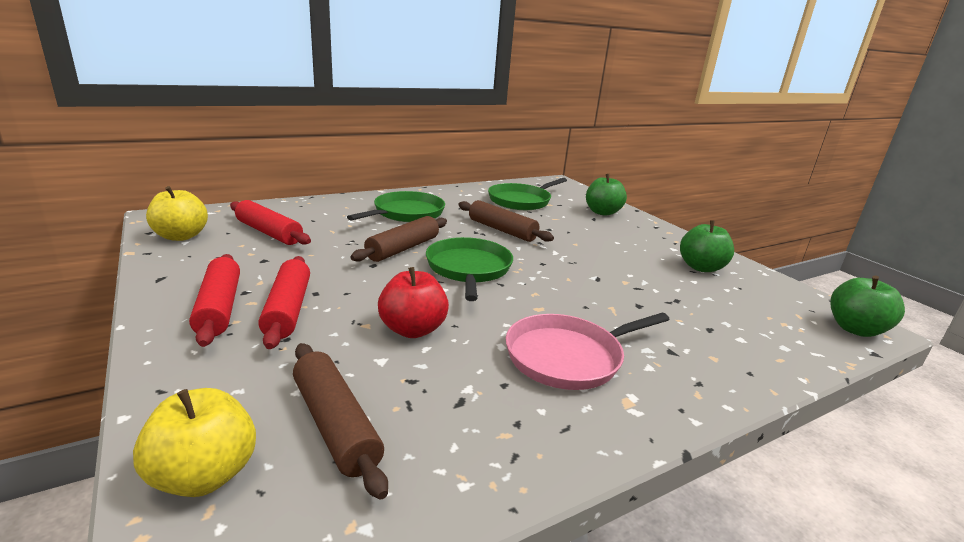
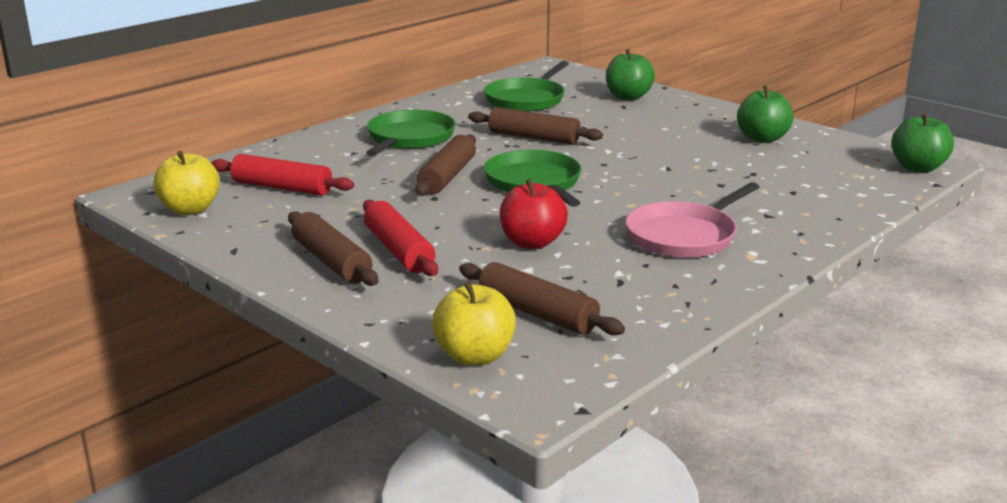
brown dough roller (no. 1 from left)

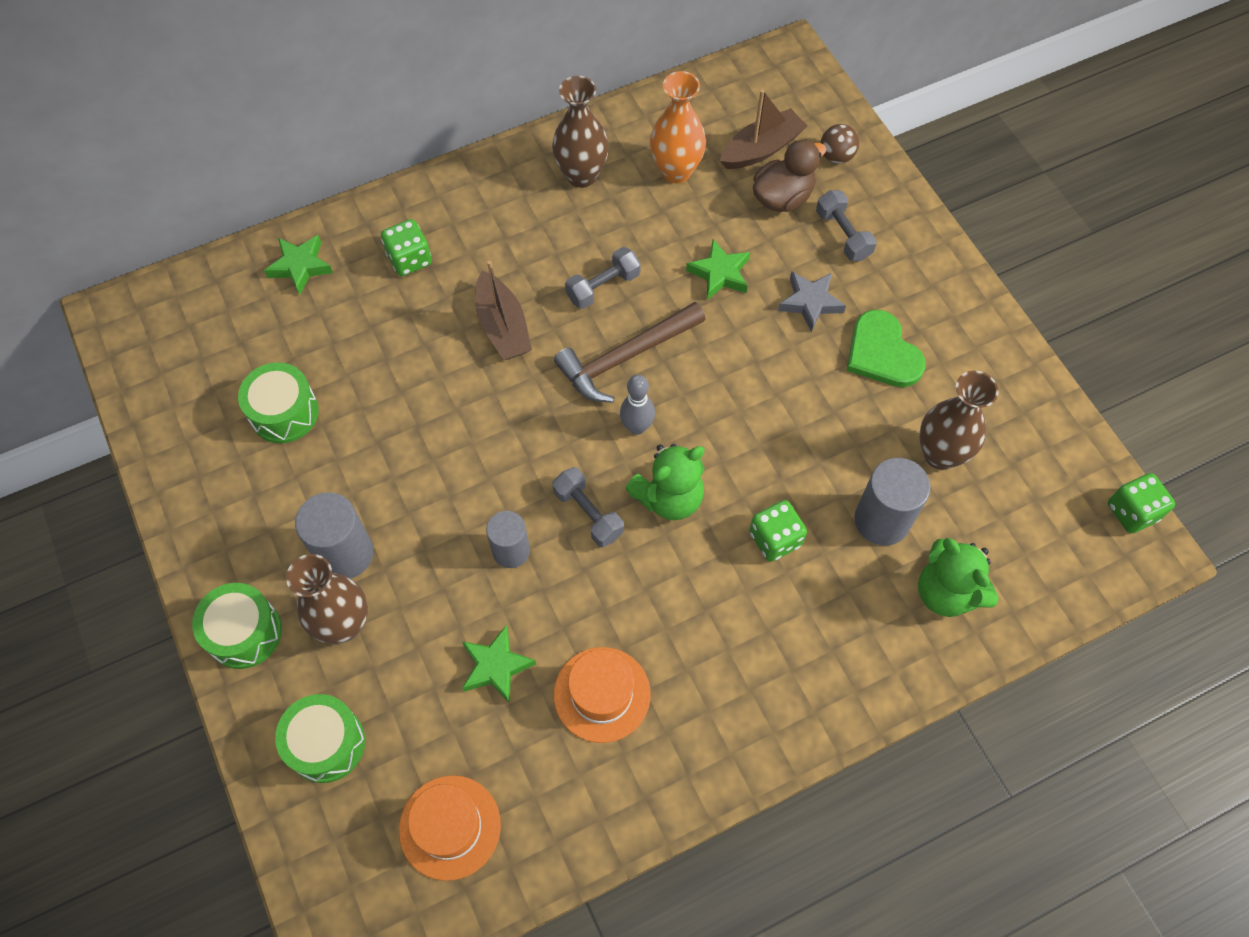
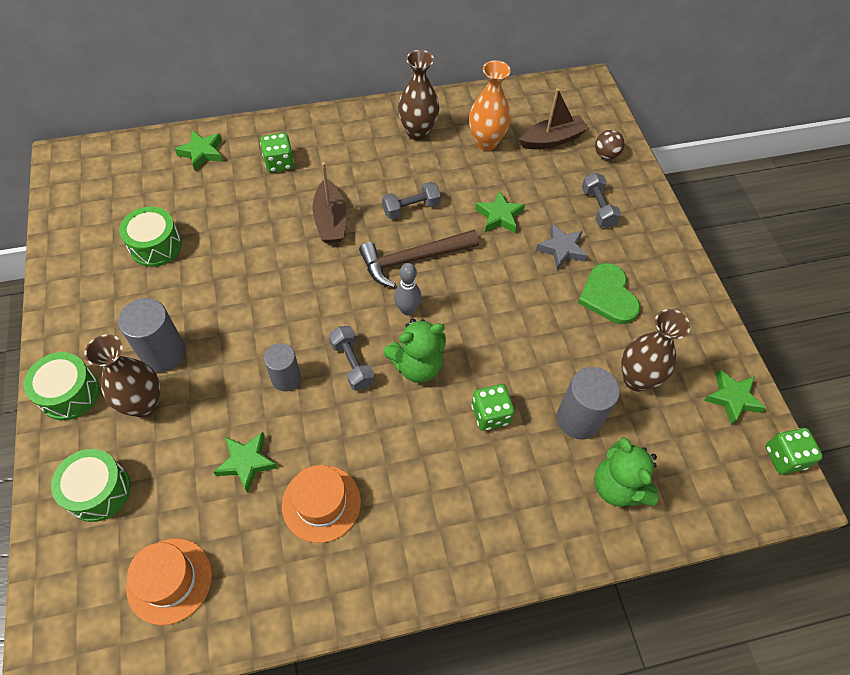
brown rubber duck
green five-pointed star (no. 4 from left)

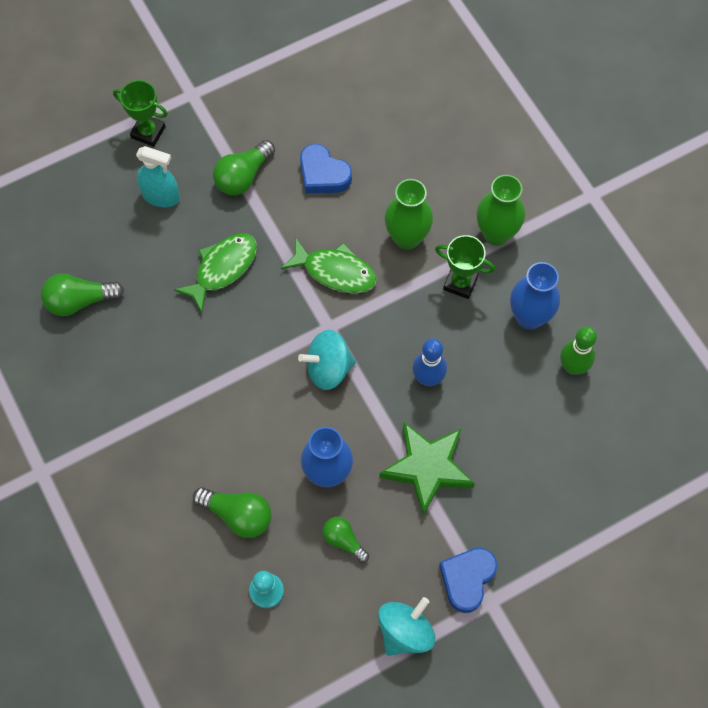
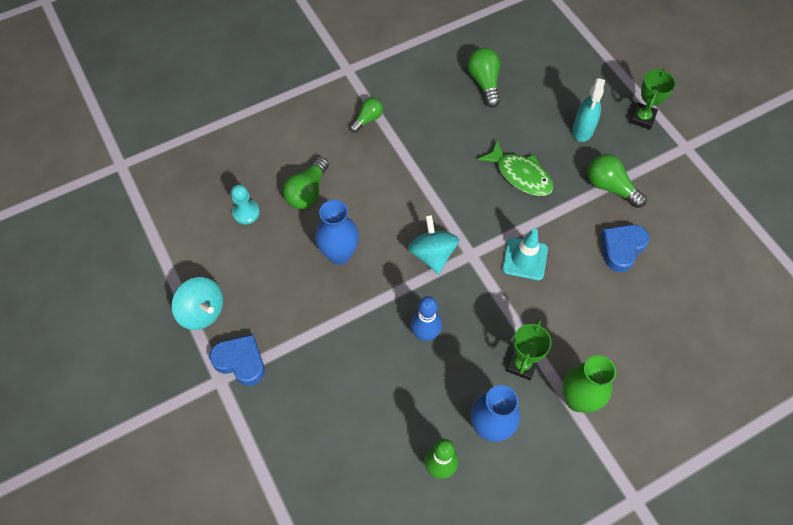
aqua traffic cone
green light bulb (no. 2 from left)
green five-pointed star
green flower vase (no. 1 from left in the first image)

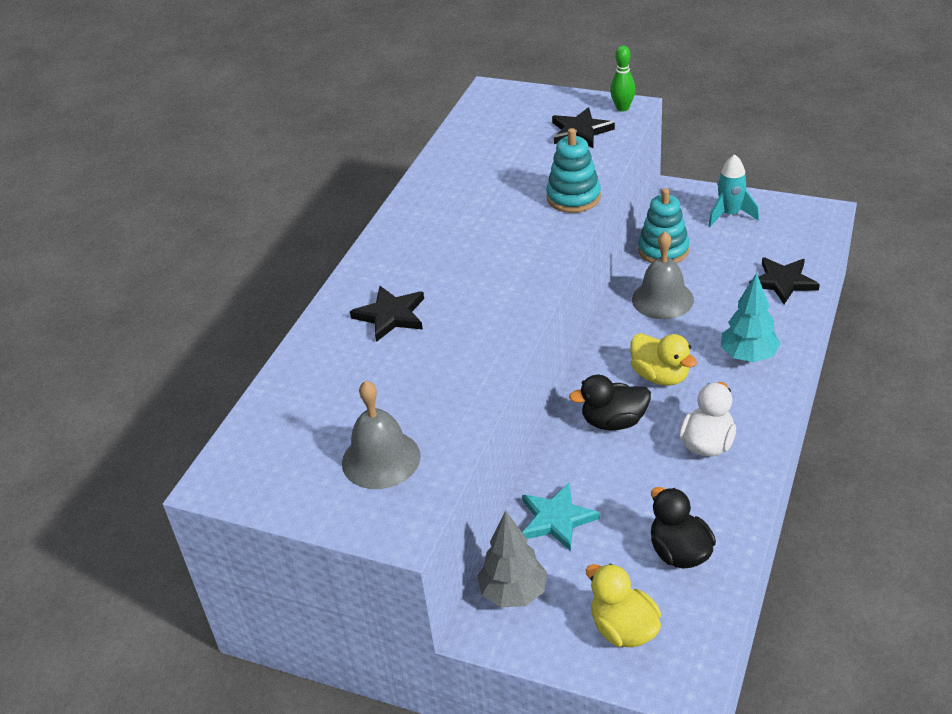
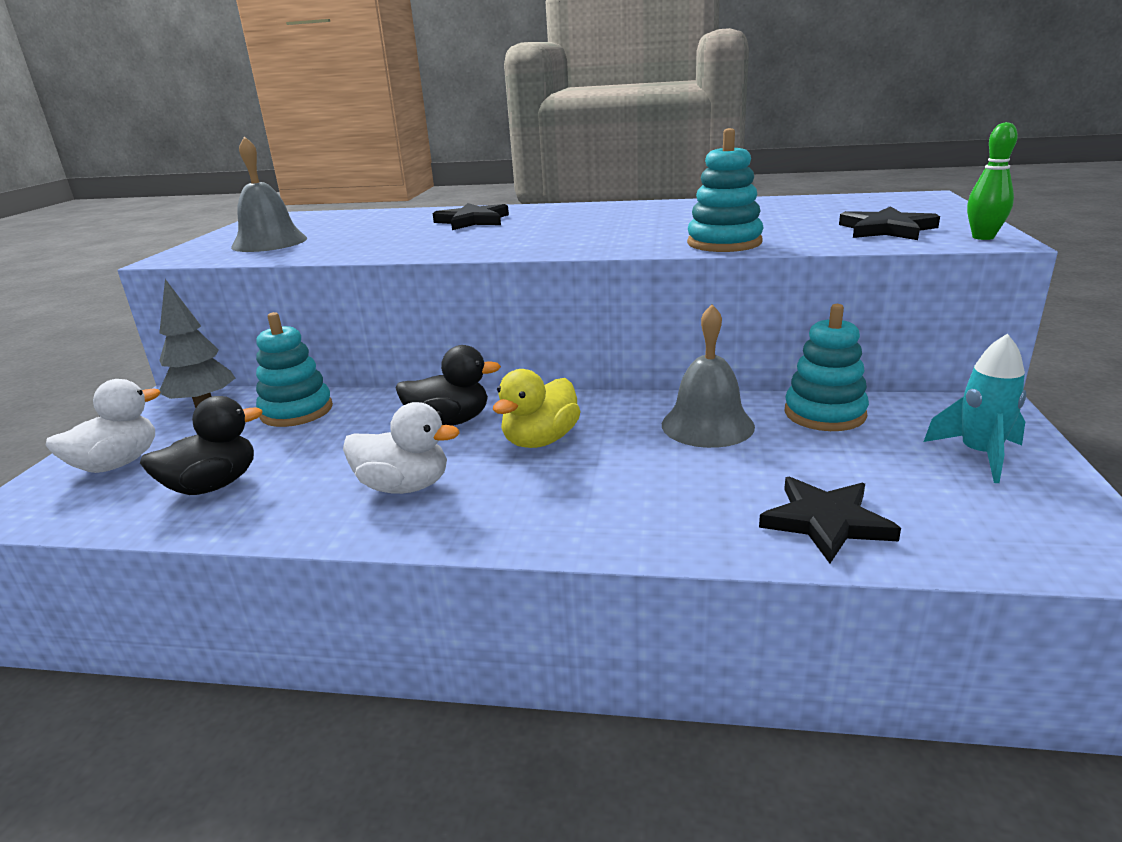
aqua ring stacker (no. 1 from left)
ebony rubber duck (no. 2 from left)
white rubber duck (no. 1 from left)
aqua fir tree

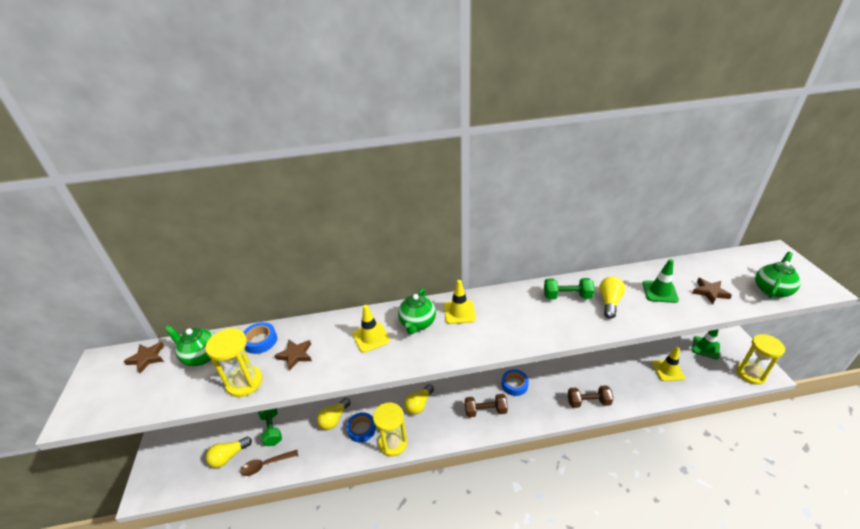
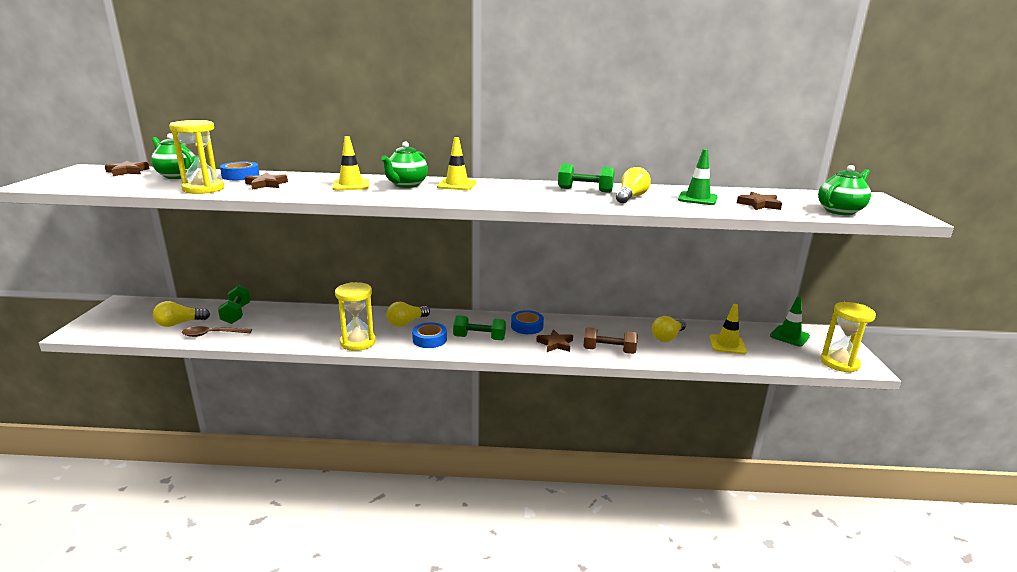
bright yellow light bulb (no. 4 from left)
blue sticky tape (no. 2 from left)
green dumbbell (no. 2 from left)
brown five-pointed star (no. 3 from left)

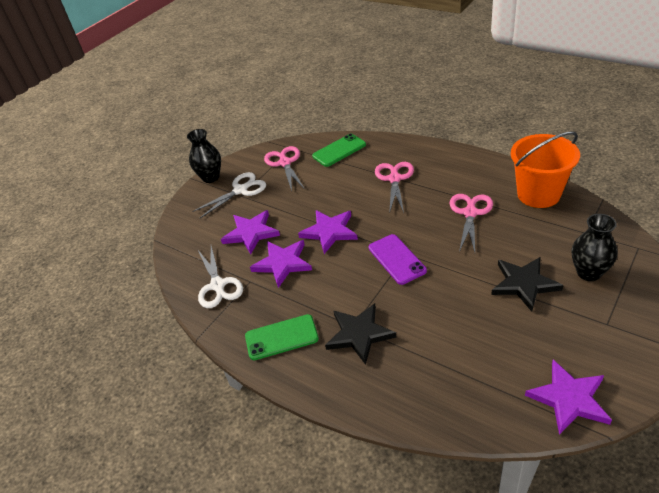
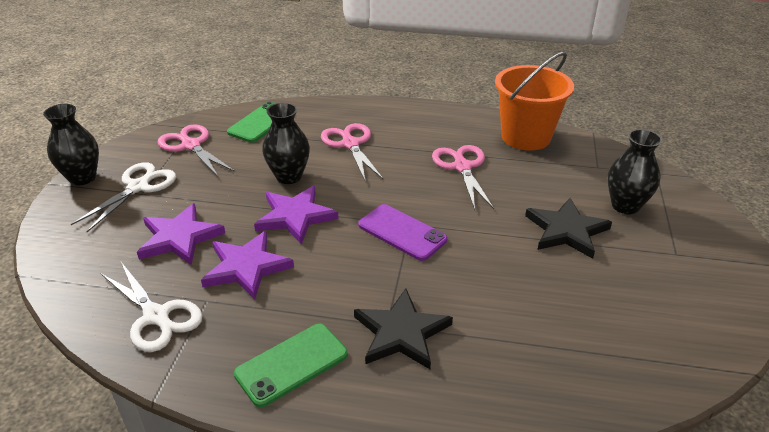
royal purple five-pointed star (no. 4 from left in the first image)
ebony flower vase (no. 2 from left)

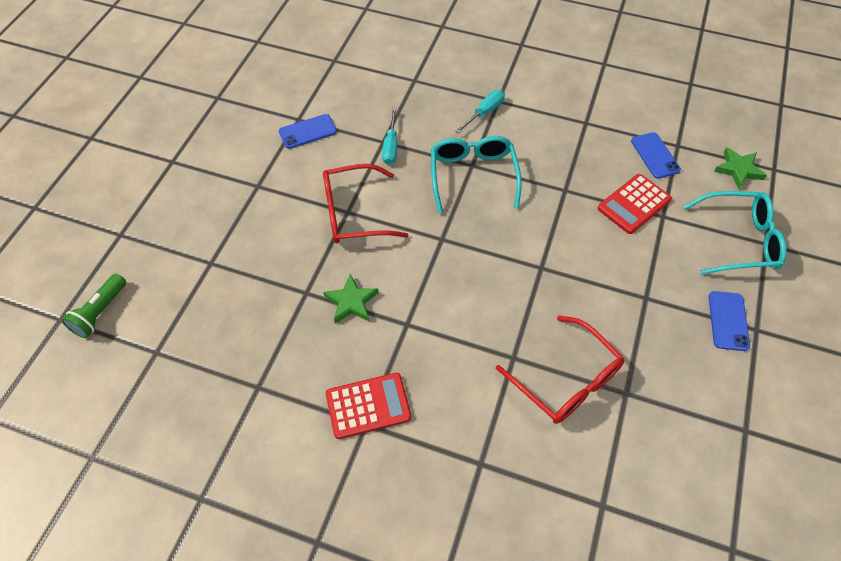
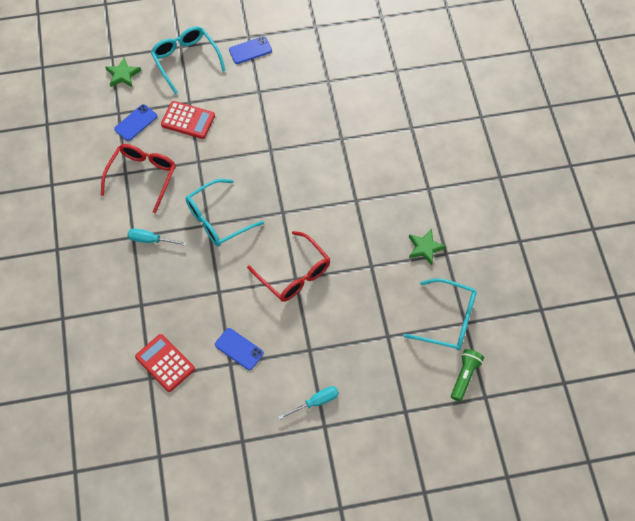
green pocket torch
green five-pointed star (no. 2 from left)
crimson calculator (no. 1 from left)
aqua hand screwdriver (no. 2 from left)
crimson eyeglasses (no. 1 from left)
aqua eyeglasses (no. 3 from left)

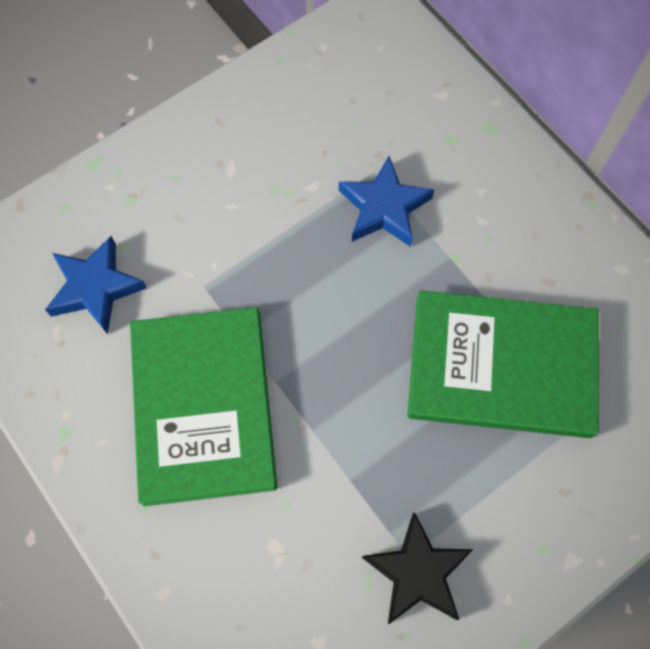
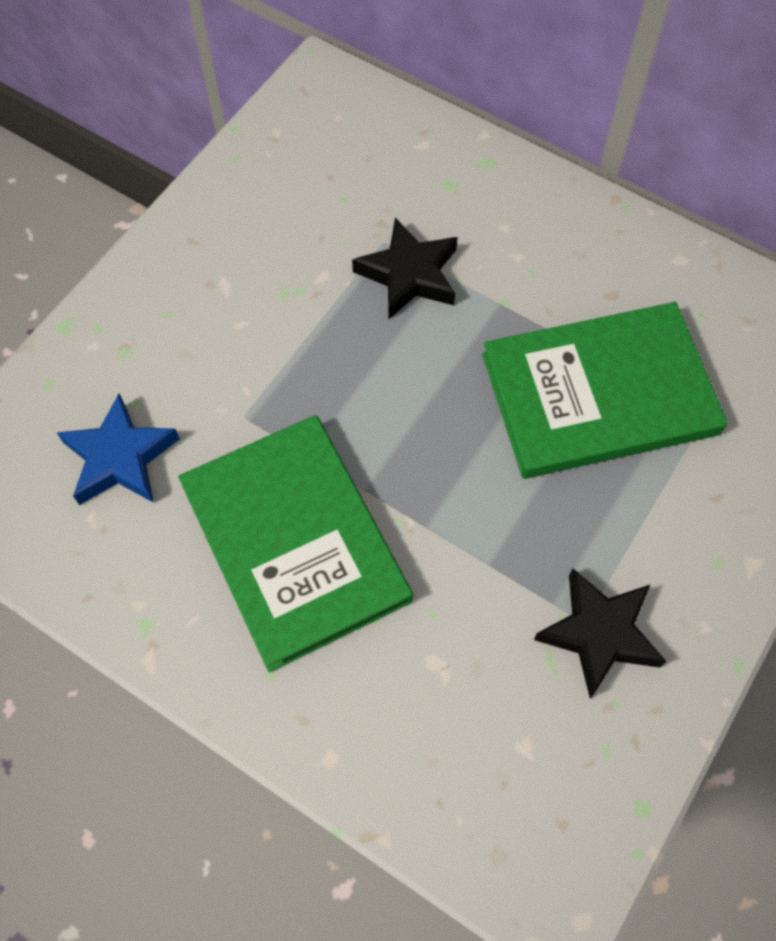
ebony five-pointed star (no. 1 from left)

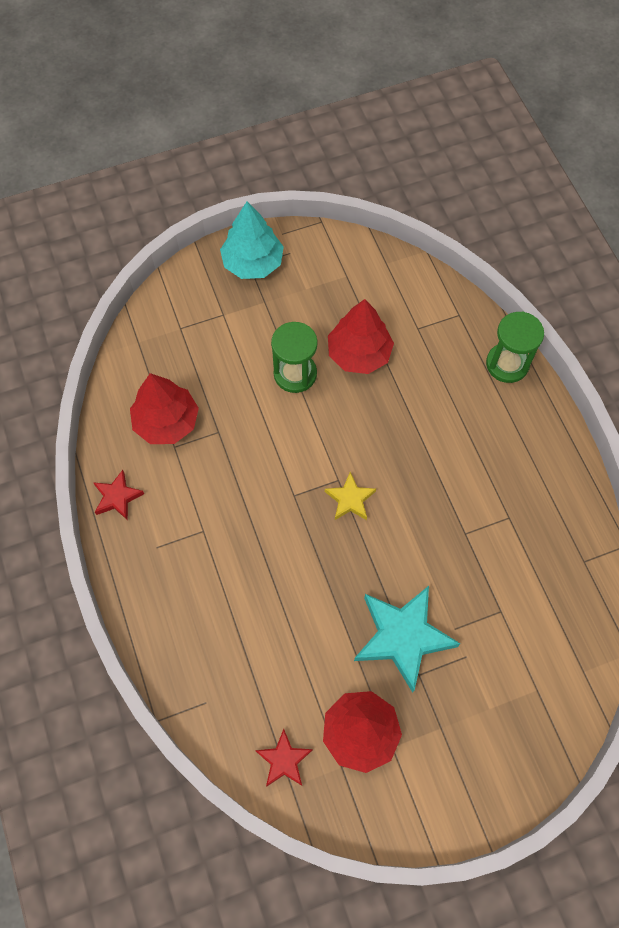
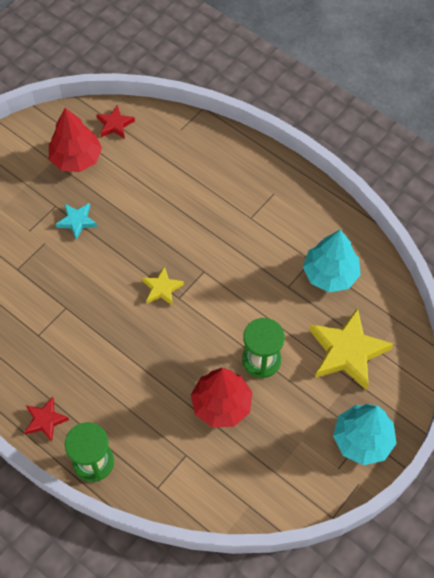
crimson five-pointed star (no. 1 from left)
aqua fir tree (no. 1 from left)
aqua five-pointed star
bright yellow five-pointed star (no. 2 from left)

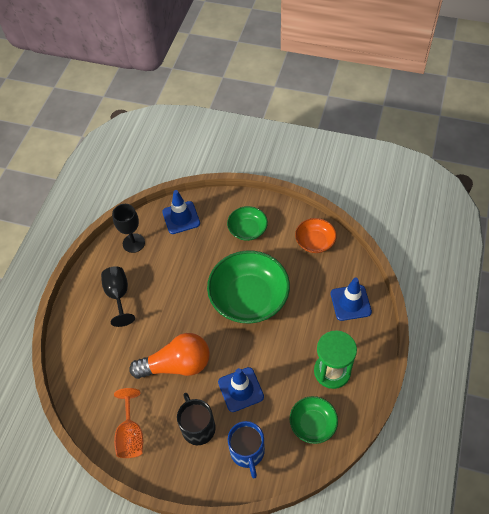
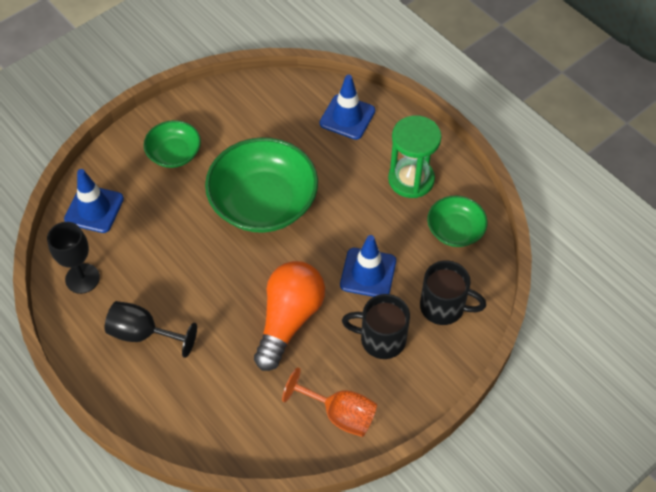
ebony coffee mug (no. 2 from left)
orange-coloured serving bowl

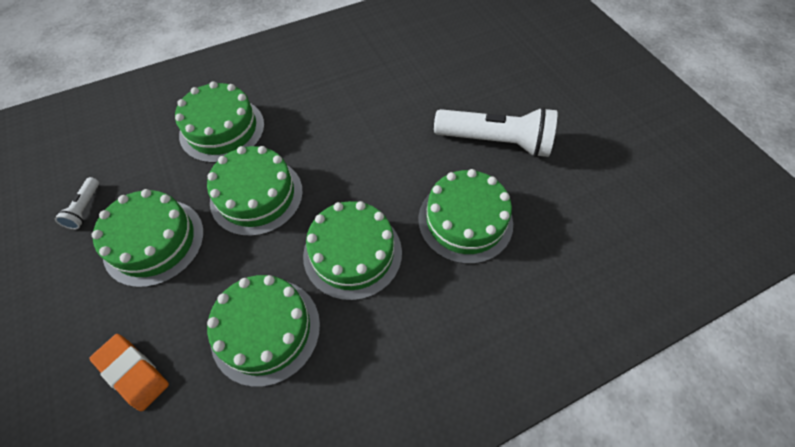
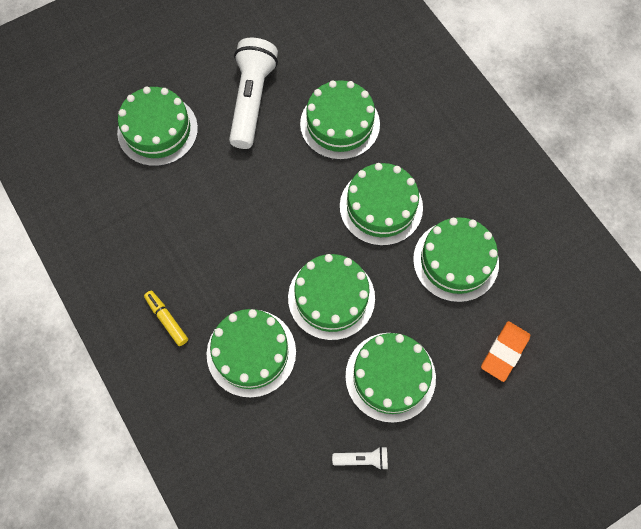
green gateau (no. 1 from left)
bright yellow marker pen

